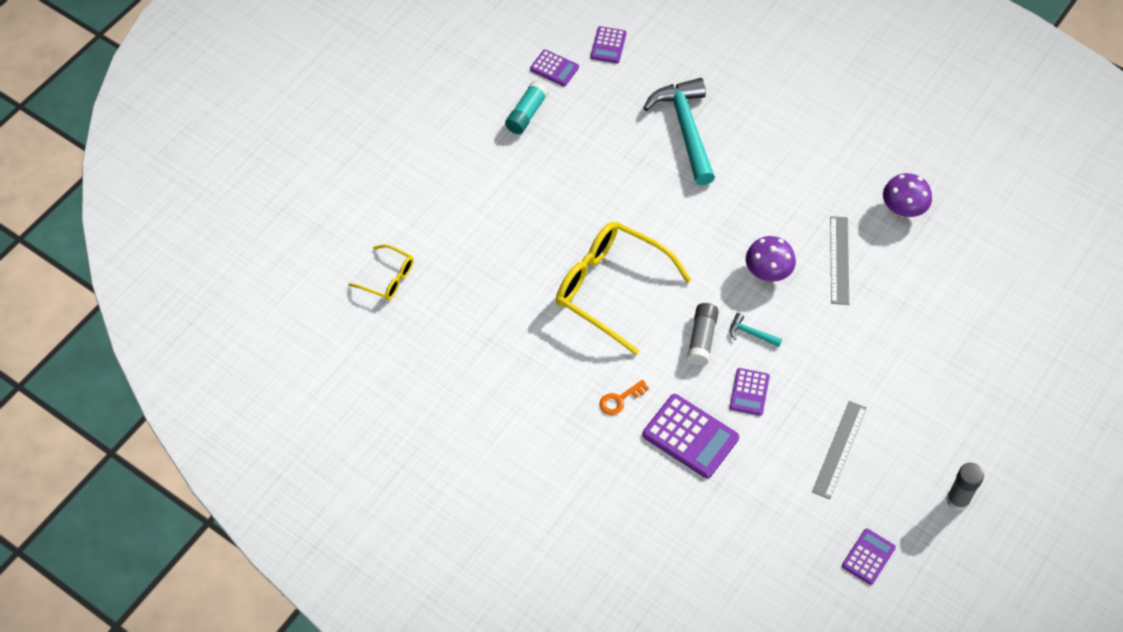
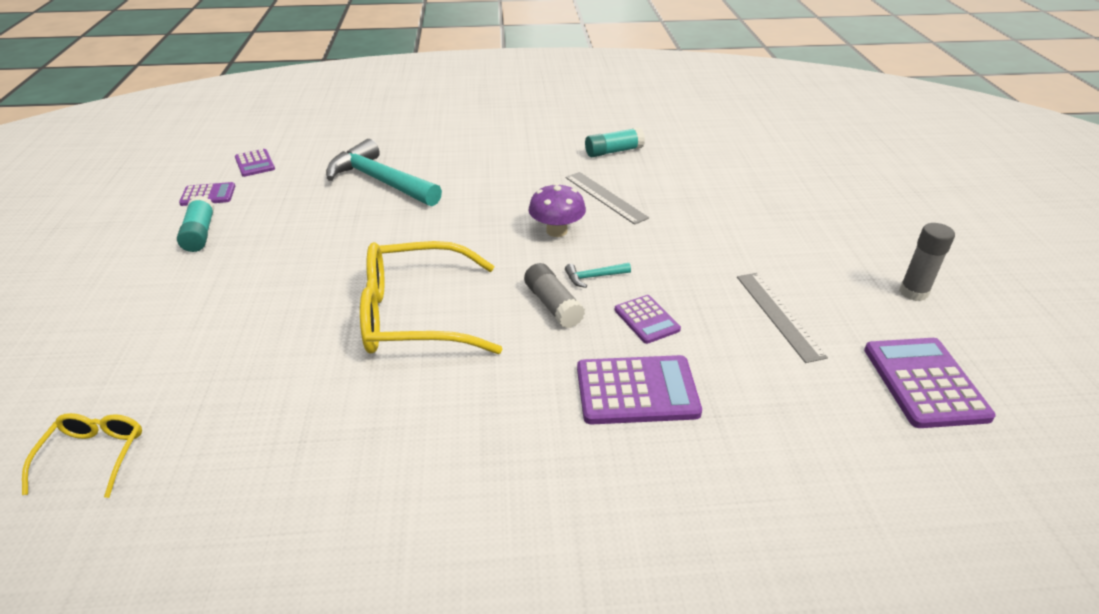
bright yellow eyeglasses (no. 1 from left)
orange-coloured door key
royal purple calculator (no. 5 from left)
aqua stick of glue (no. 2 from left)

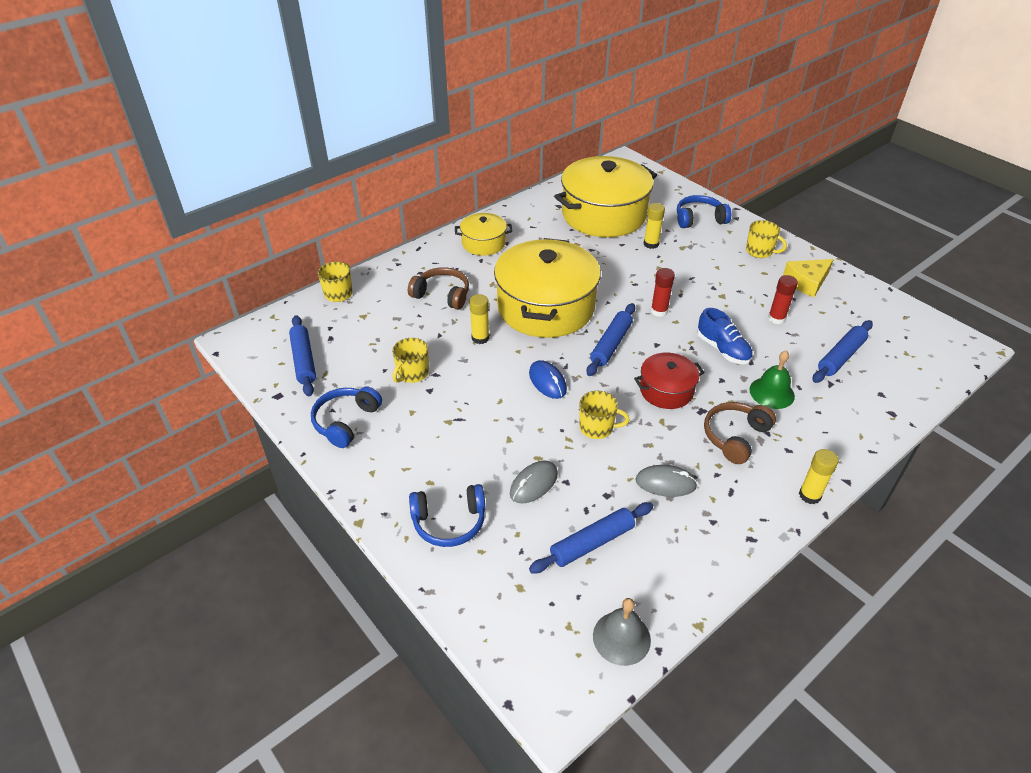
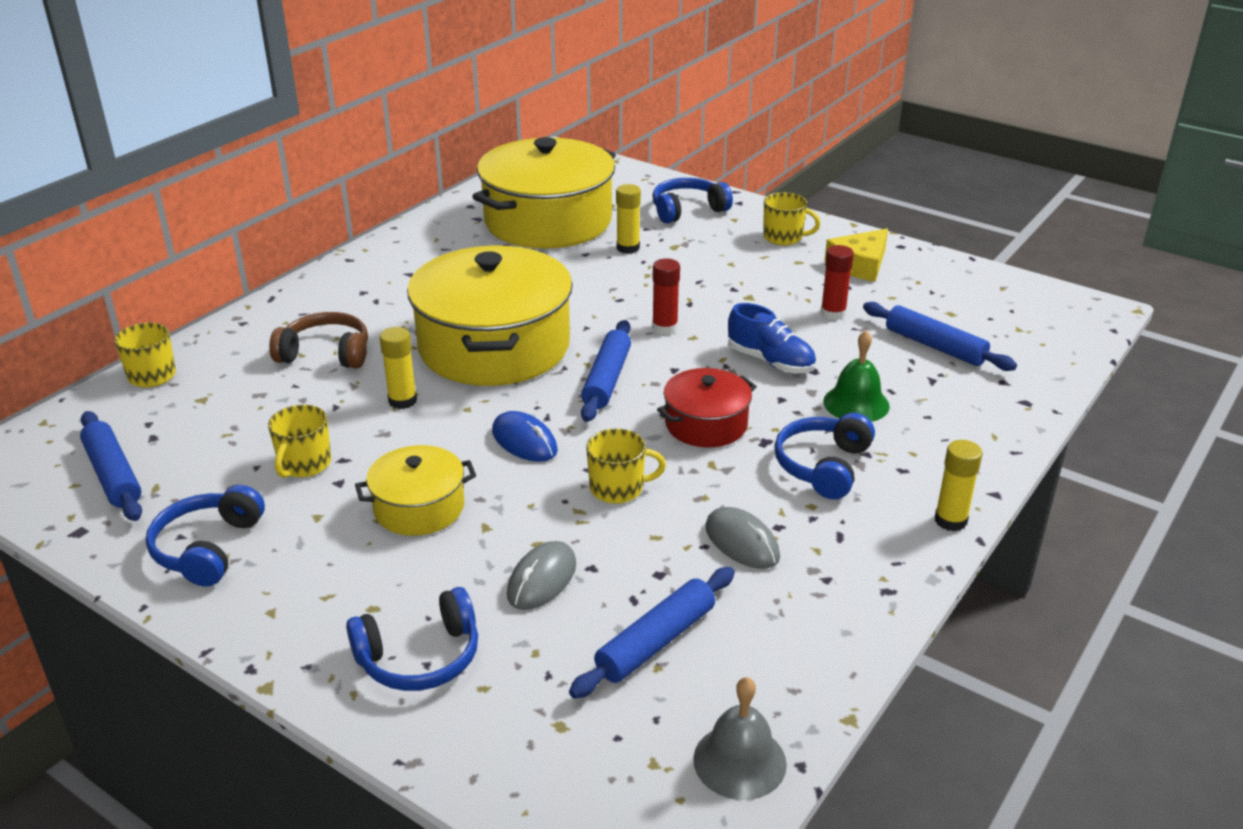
bright yellow pot (no. 1 from left)
gray PC mouse (no. 2 from left)
blue headset (no. 4 from left)
blue dough roller (no. 4 from left)

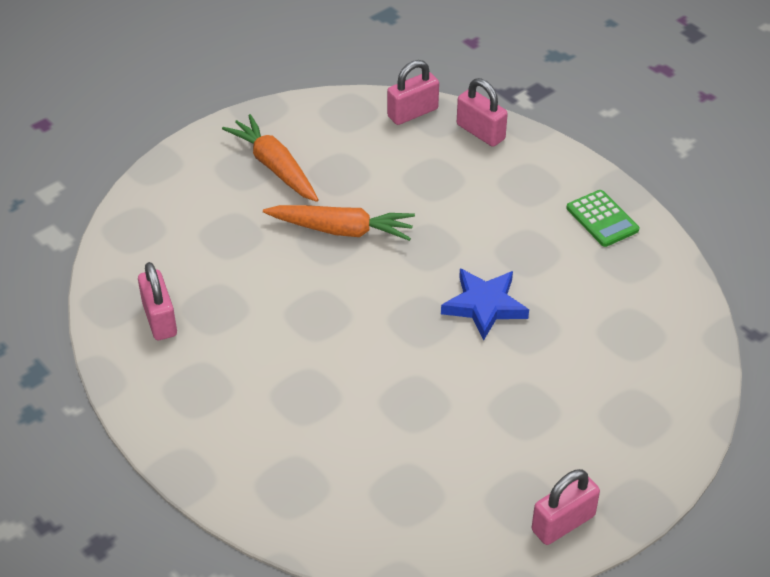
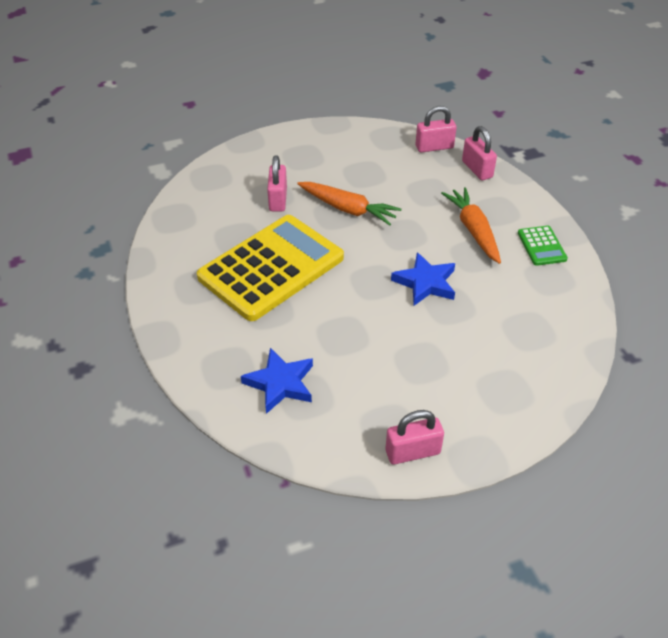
pink small lock (no. 1 from left)
orange-coloured root vegetable (no. 2 from left)
bright yellow calculator
blue five-pointed star (no. 1 from left)

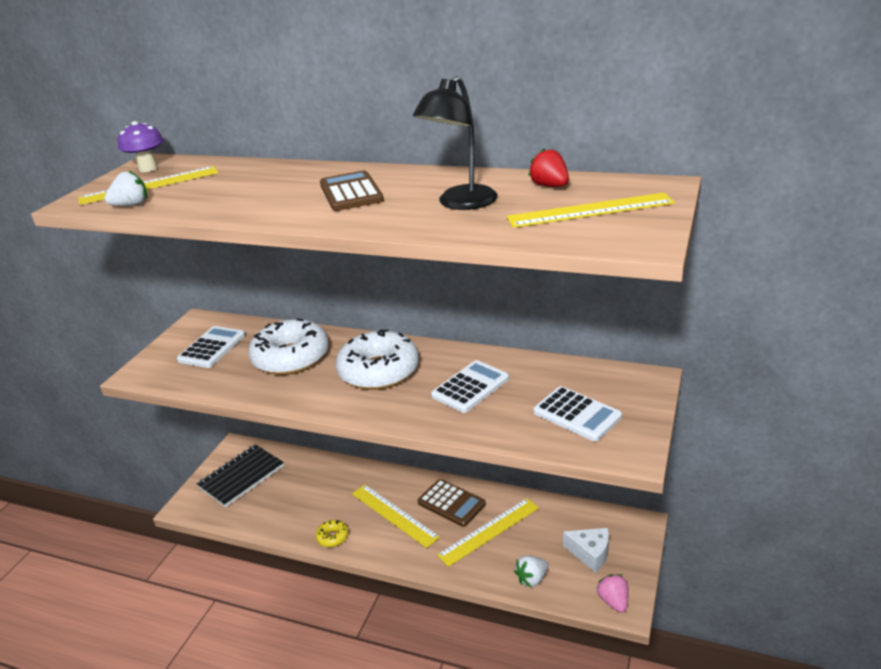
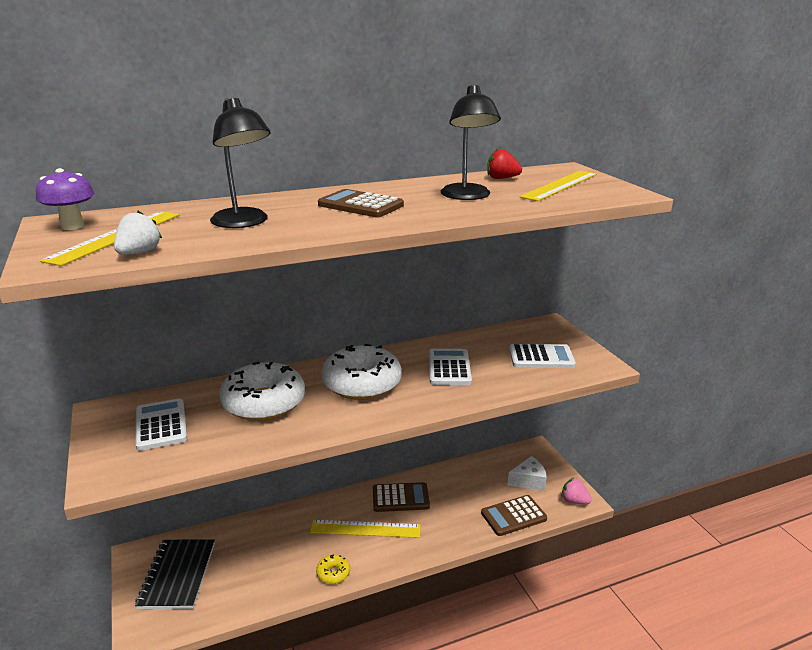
bright yellow straightedge (no. 3 from left in the first image)
brown calculator (no. 3 from left)
ebony desk lamp (no. 1 from left)

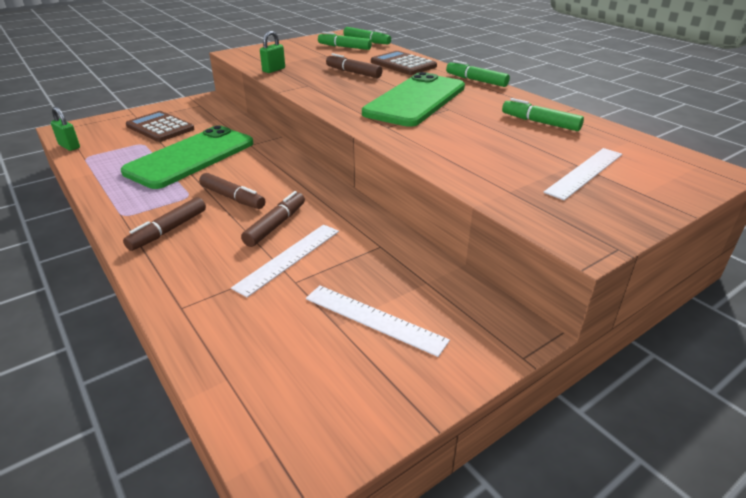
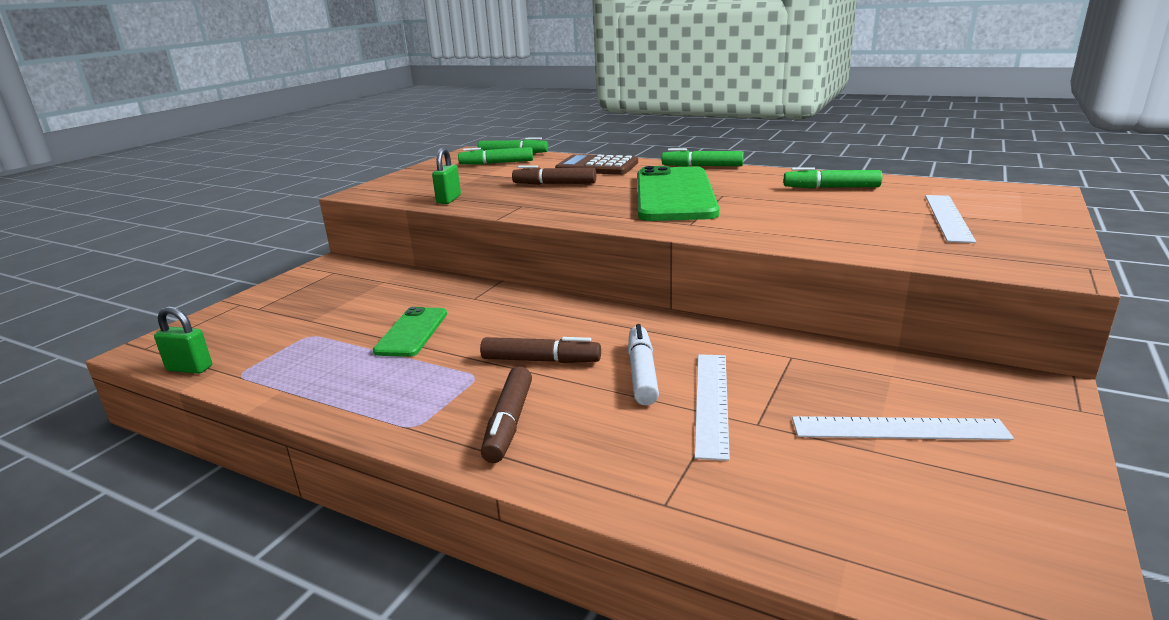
green mobile phone (no. 1 from left)
brown calculator (no. 1 from left in the first image)
white marker pen

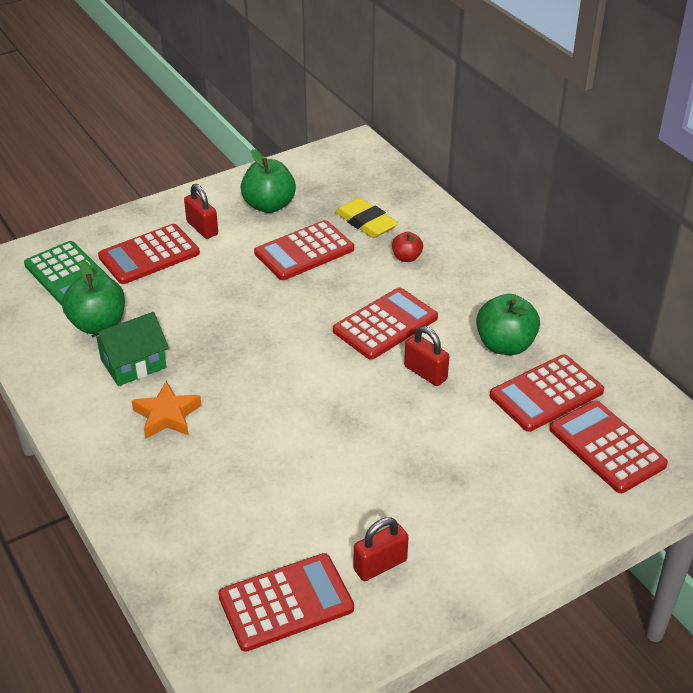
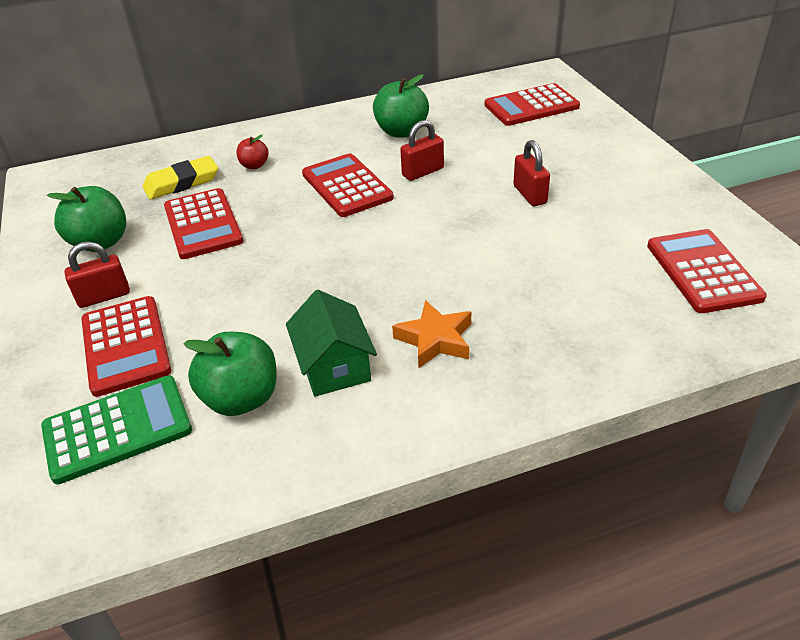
crimson small lock (no. 3 from left)
crimson calculator (no. 5 from left in the first image)

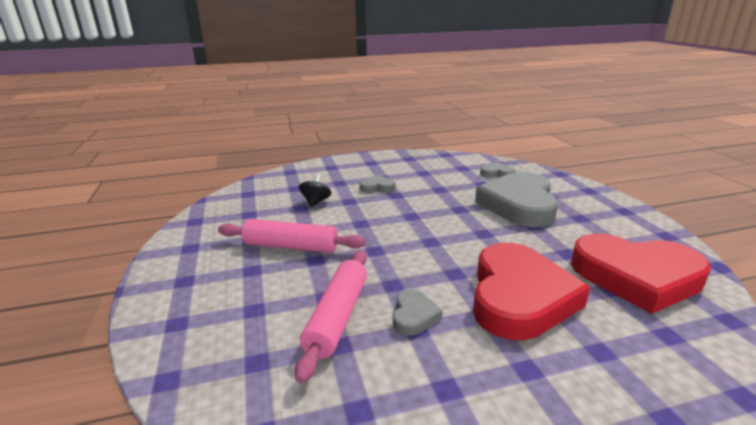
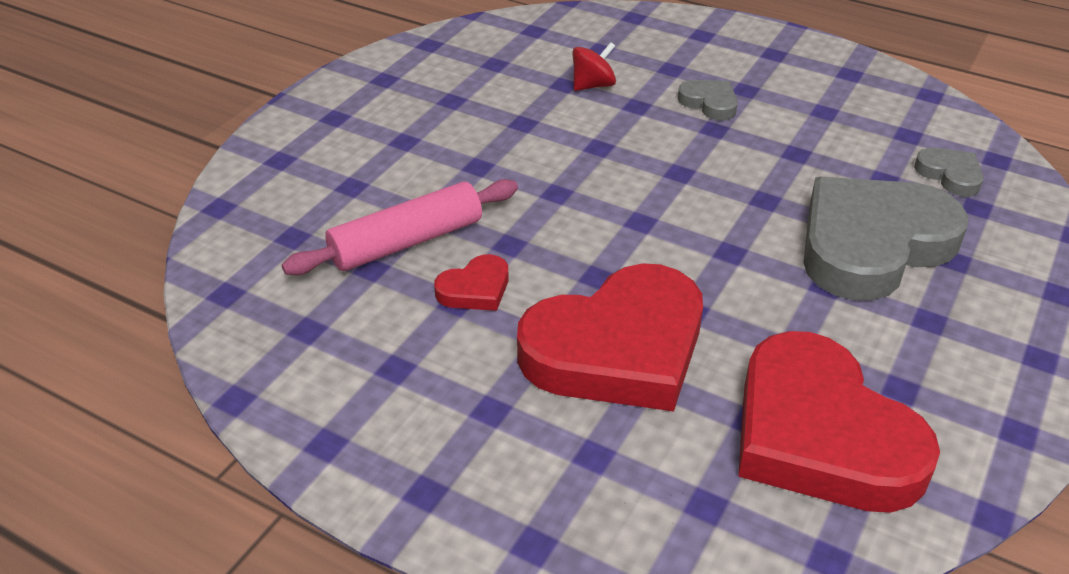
pink dough roller (no. 1 from left in the first image)
crimson toy top
crimson heart shape (no. 1 from left)

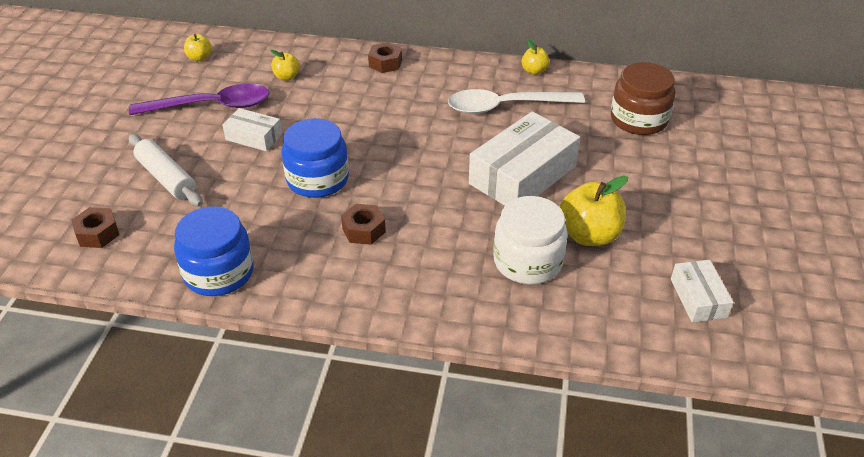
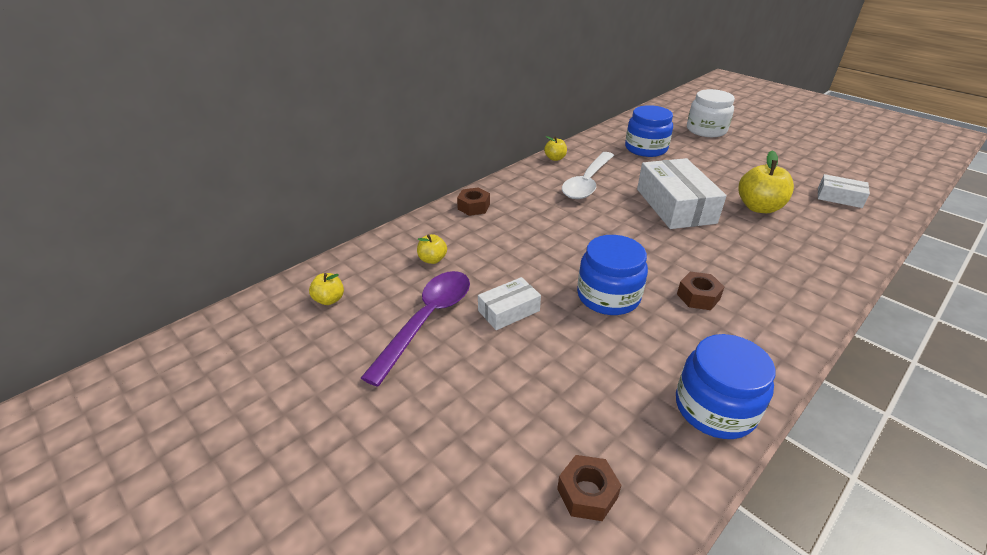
white dough roller
white jam jar
blue jam jar (no. 2 from left)

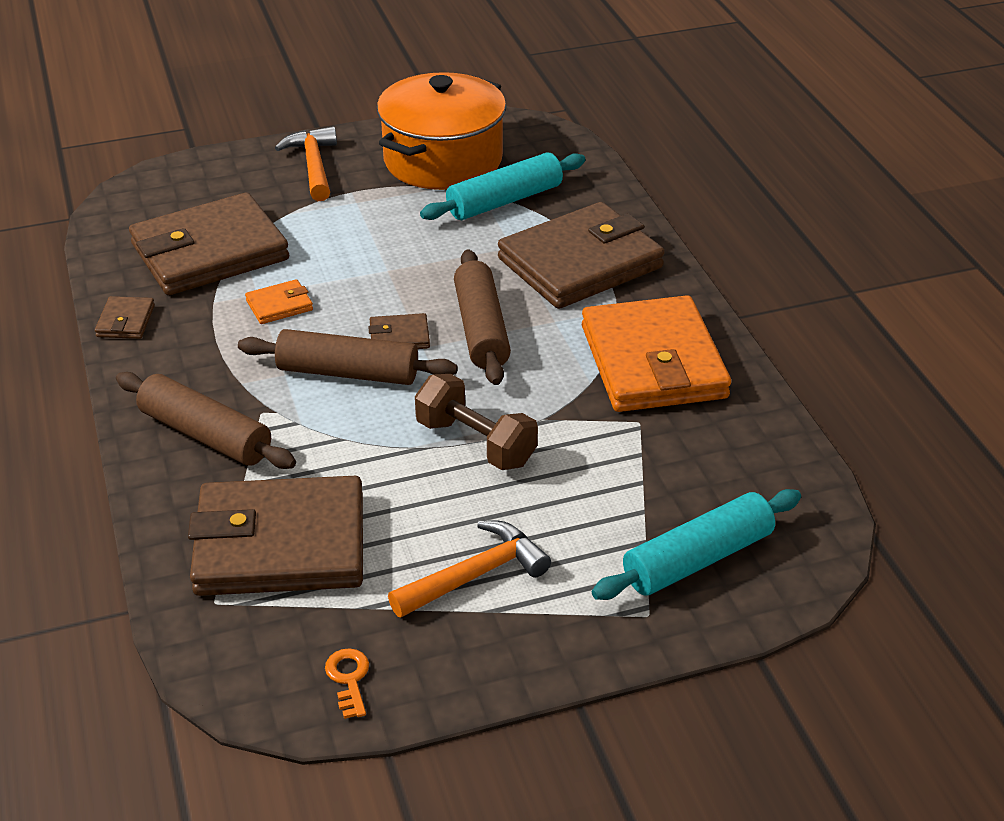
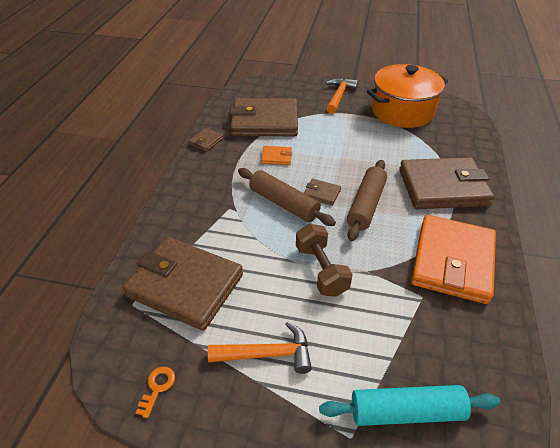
brown dough roller (no. 1 from left in the first image)
aqua dough roller (no. 1 from left in the first image)

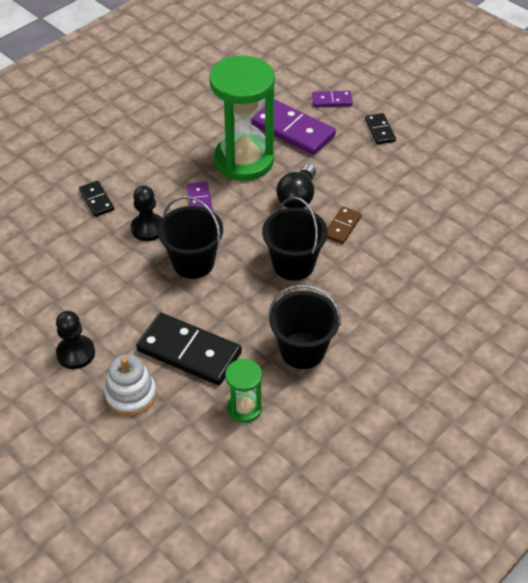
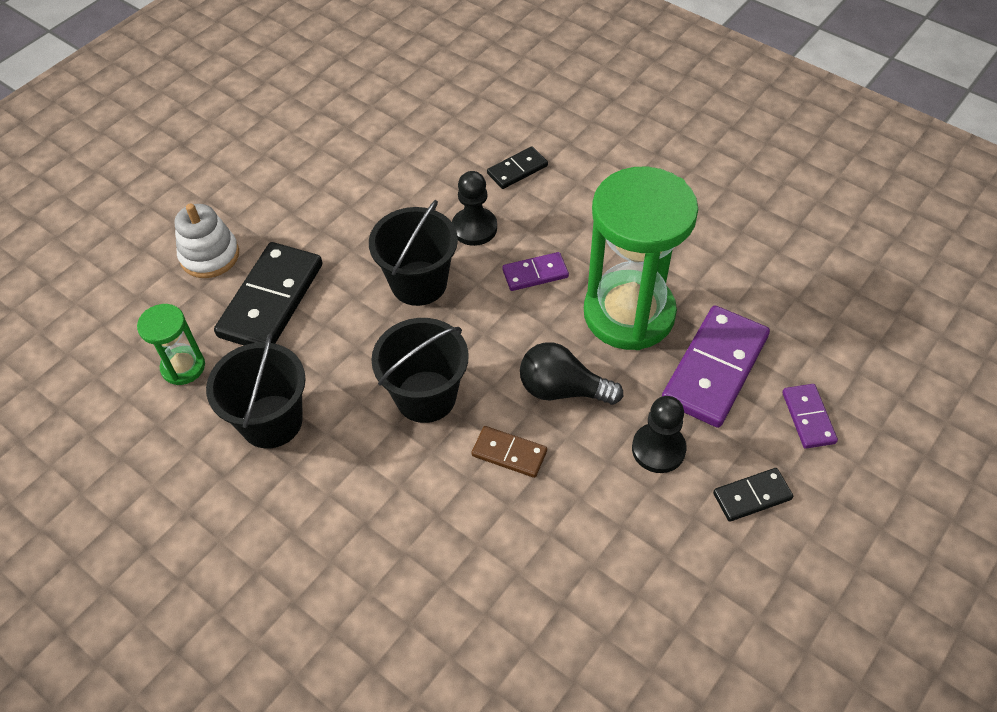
ebony game pawn (no. 2 from left)

